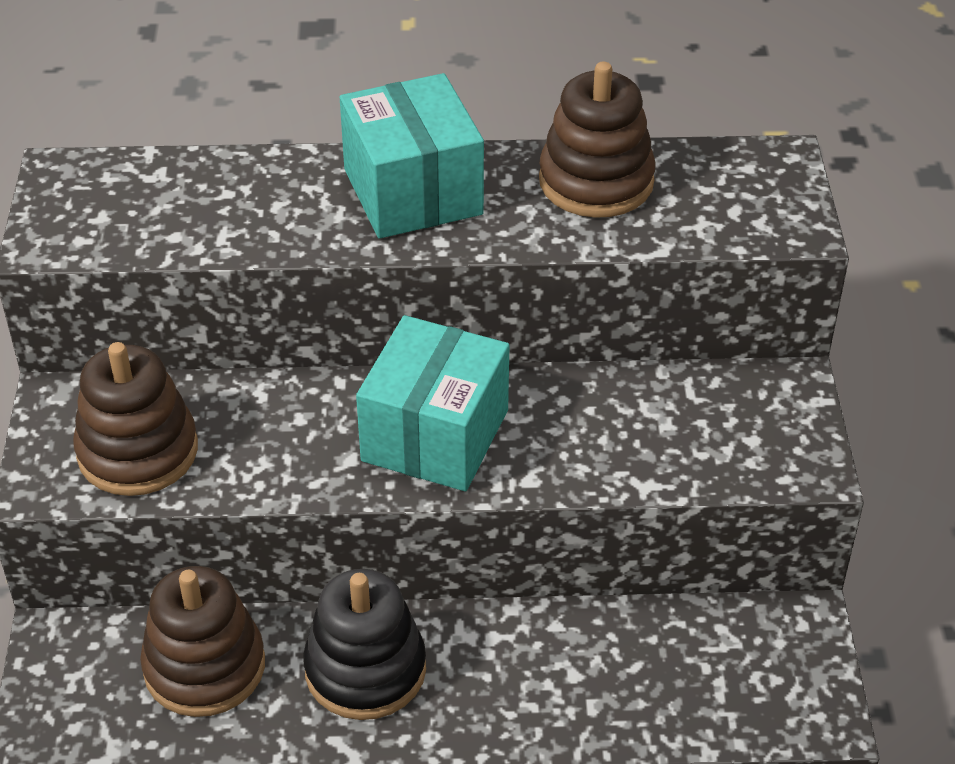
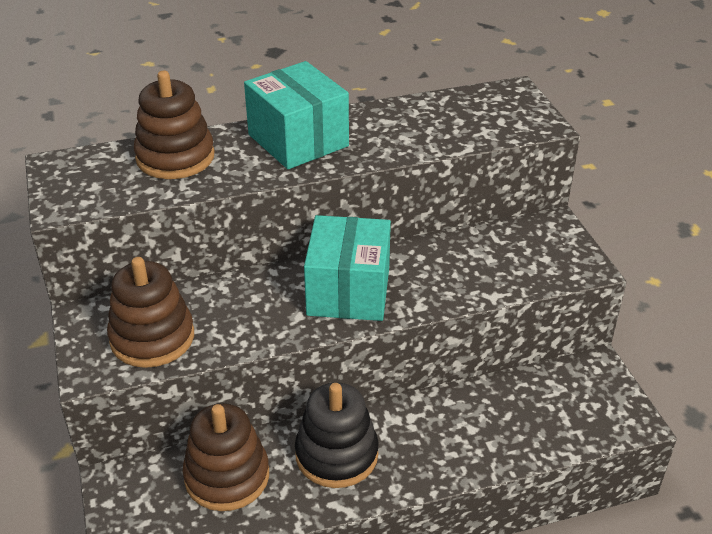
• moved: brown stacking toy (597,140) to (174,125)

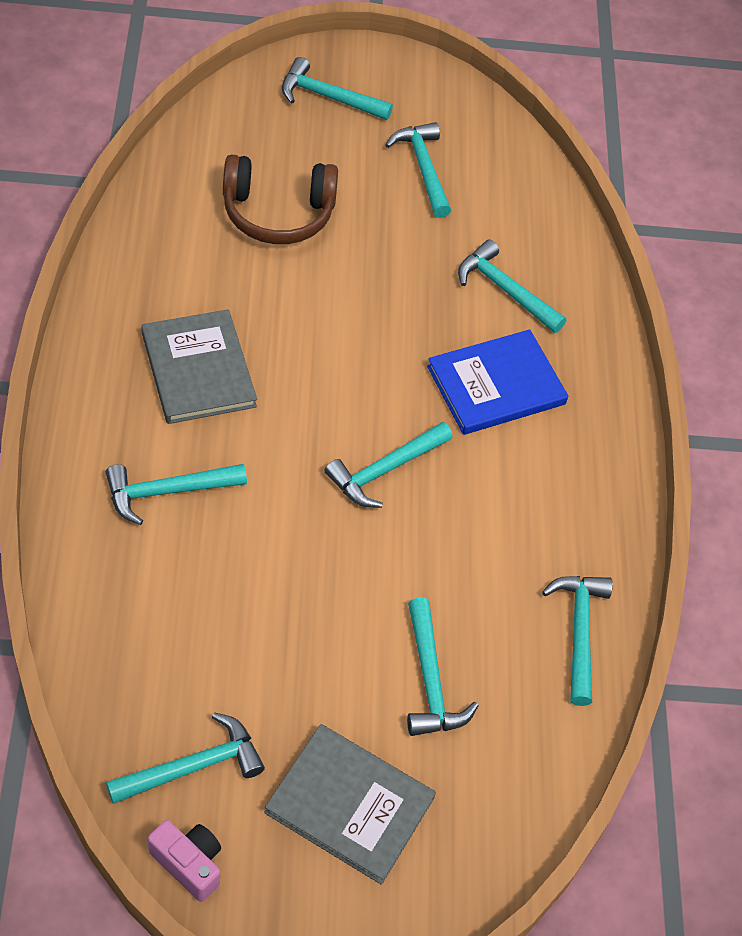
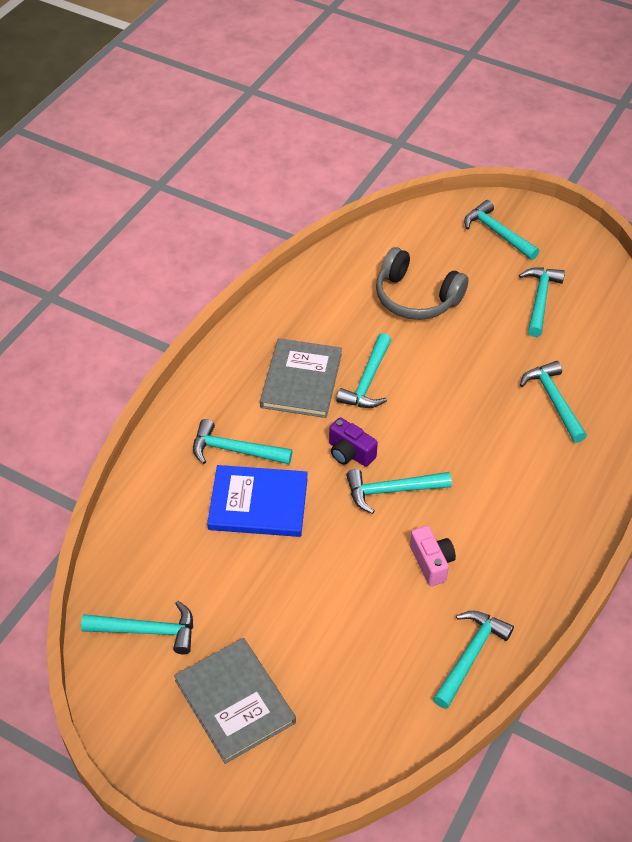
• moved: pink camera (184,861) to (433,556)
• recoloured: brown headphones (280,199) to grey headphones (422,283)
• moved: turquoise hammer (443,666) to (363,370)
• moved: blue book (497,382) to (257,501)
• added: purple camera (353,442)

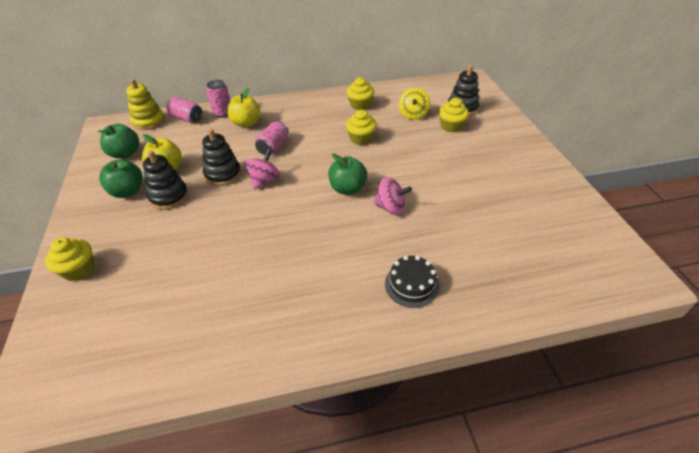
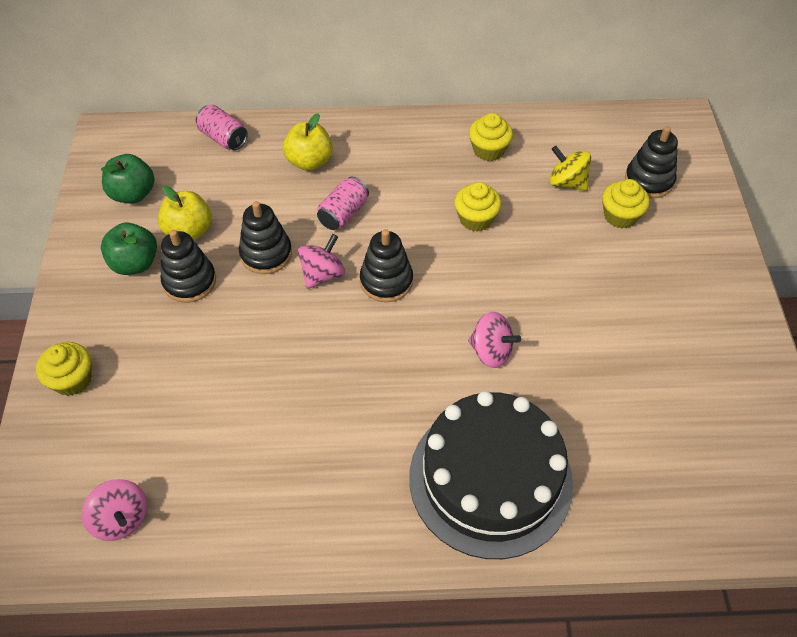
• removed: yellow stacking toy (145,104)
• removed: pink can (218,99)
• removed: green apple (347,174)
• resized: black cake (412,282) = (491,475) x2.29
• turned: yellow spinning top (414,104) = (570,168) 105 degrees clockwise
• added: pink spinning top (115,510)
• added: black stacking toy (386,265)

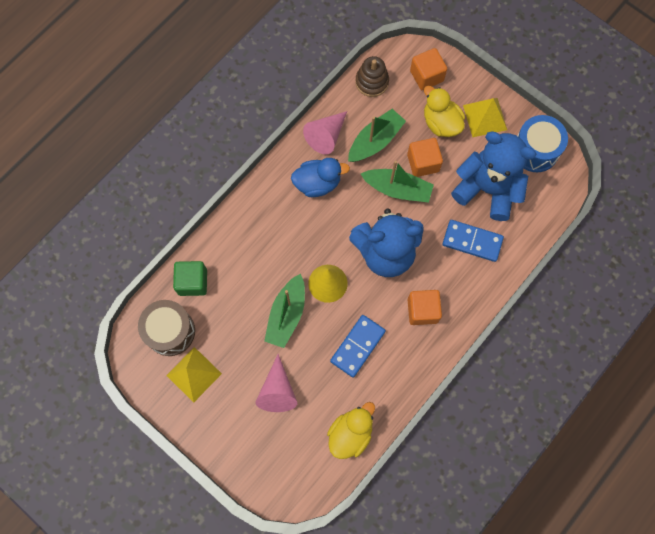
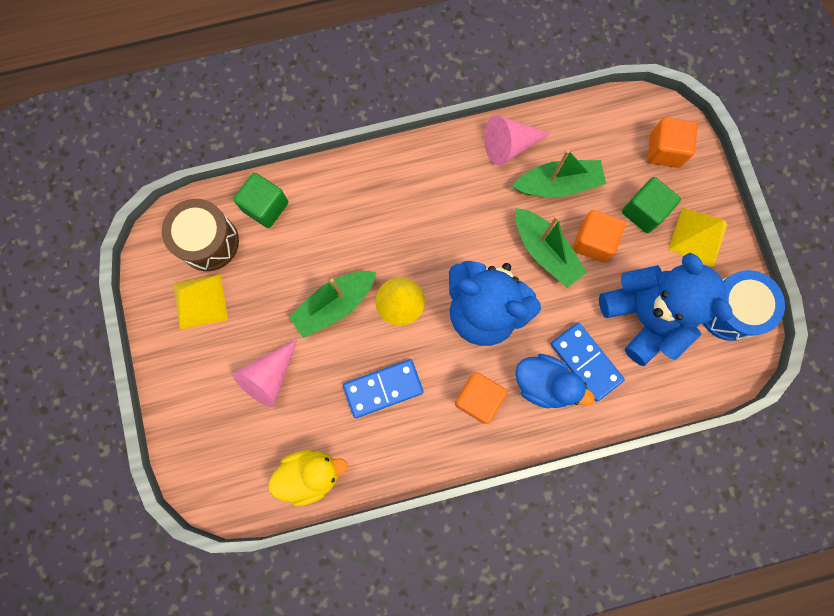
• moved: blue duck (320,177) to (555,381)
• removed: brown stacking toy (372,76)
• replaced: yellow duck (444,111) to green cube (651,205)

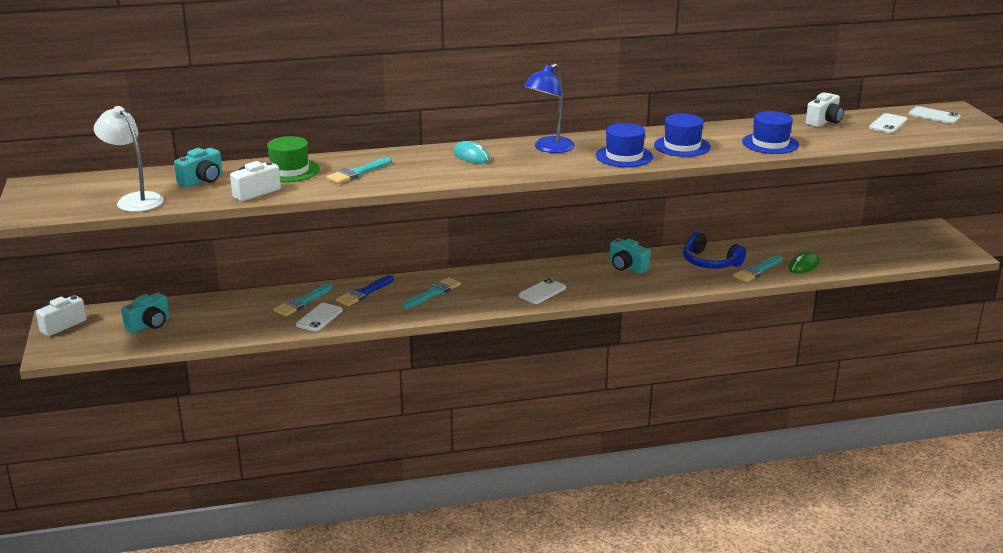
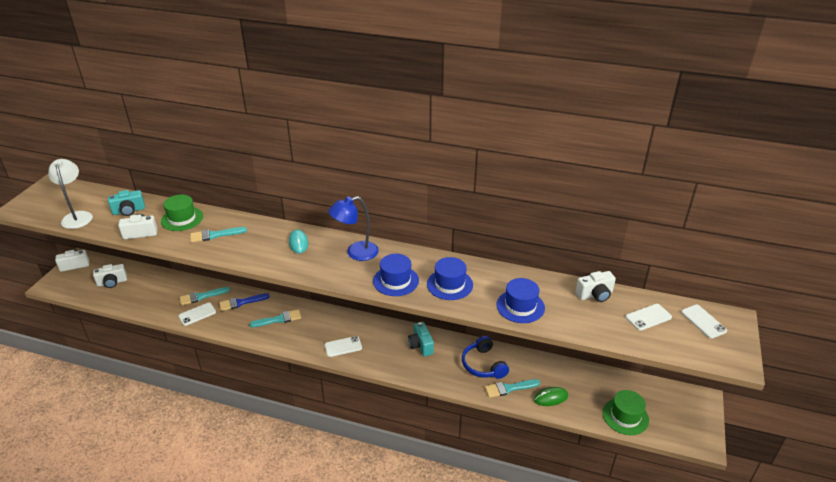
• recoloured: turquoise camera (145,312) to white camera (110,276)
• added: green hat (626,412)

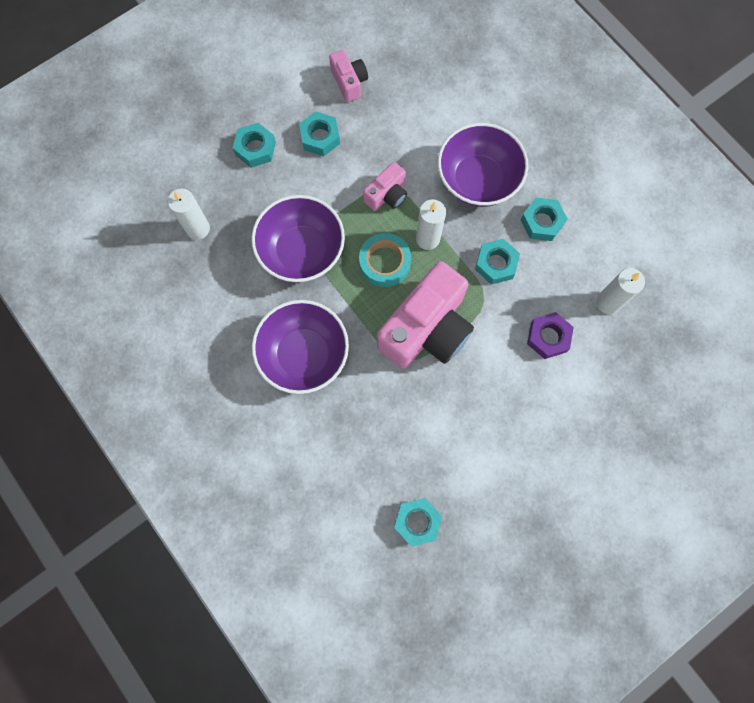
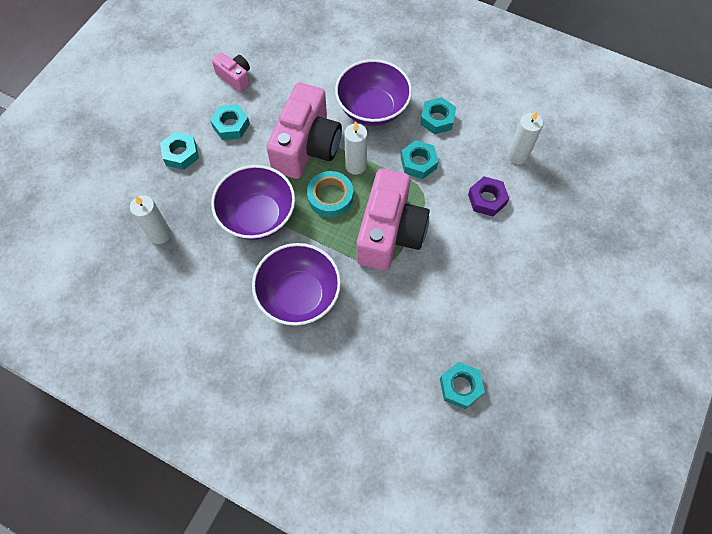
• resized: pink camera (385,186) = (304,131) x2.07

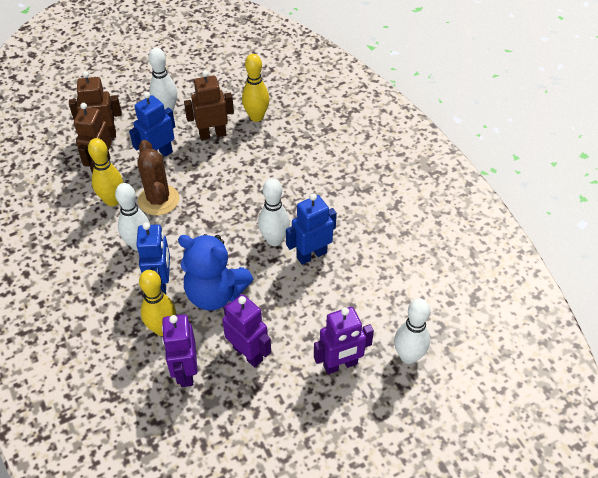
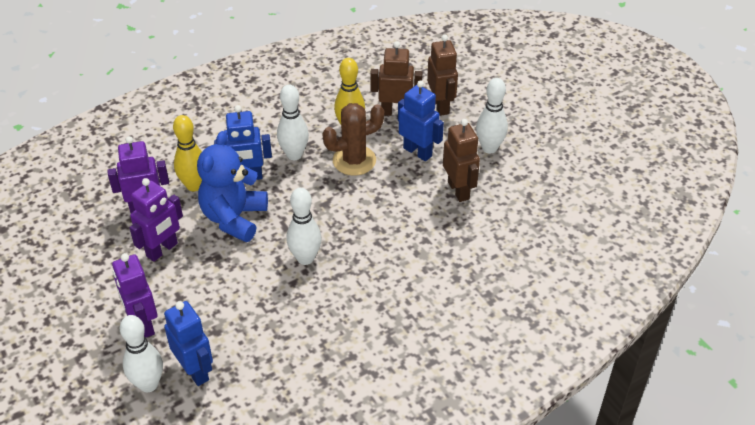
• removed: yellow bowling pin (255,88)
• moved: blue robot (311,229) to (188,343)

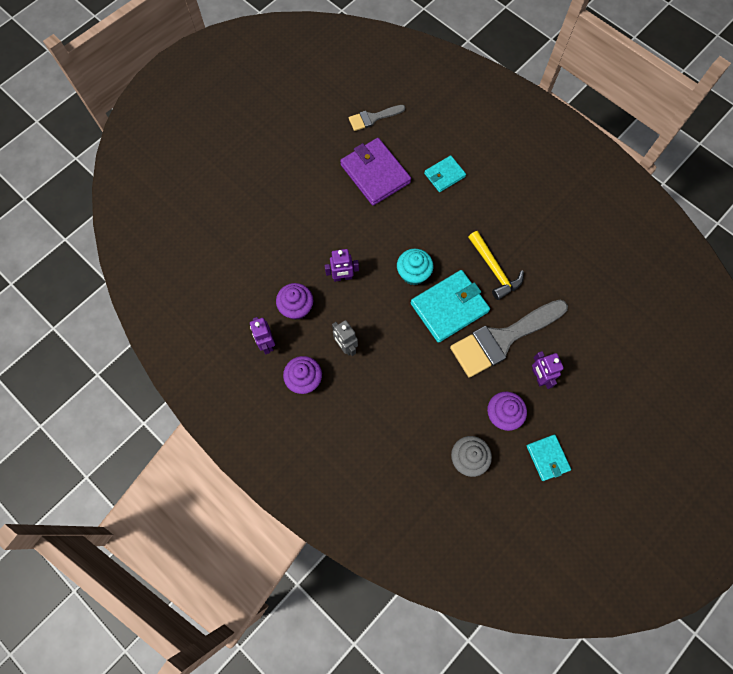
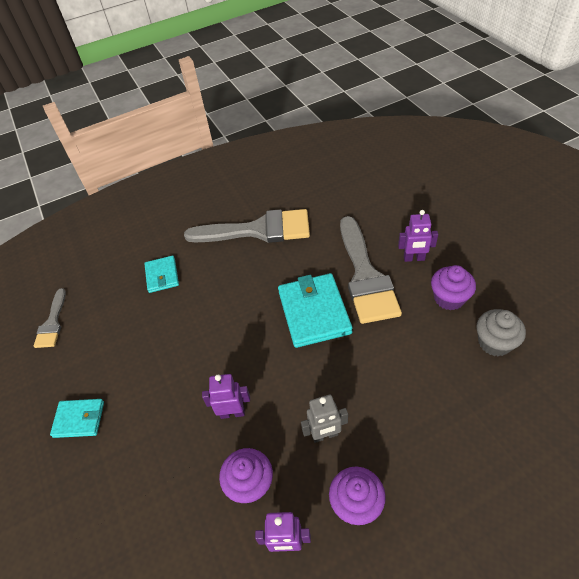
• turned: purple robot (342,265) = (226,396) 105 degrees counterclockwise
• removed: purple wallet (375,172)
• removed: turquoise cupcake (415,267)
• removed: yellow hammer (496,265)
• moved: turquoise wallet (549,457) to (77,418)
• added: grey brush (247,226)

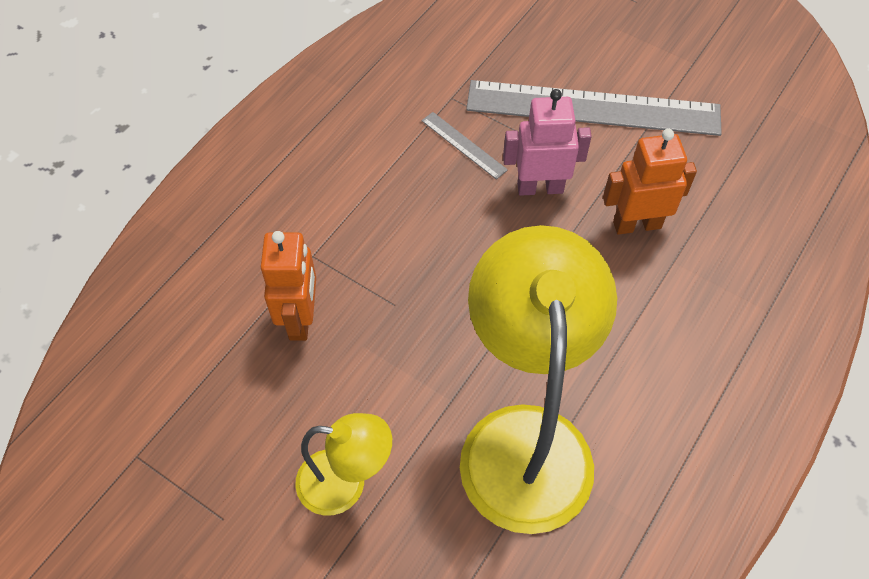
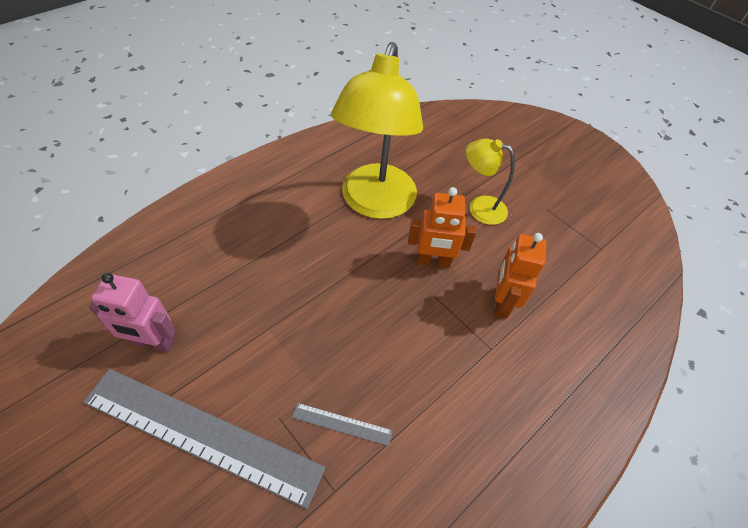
• turned: grey ruler (464,145) = (342,424) 45 degrees counterclockwise
• moved: pink robot (547,142) to (132,312)
• moved: orange robot (650,182) to (442,227)

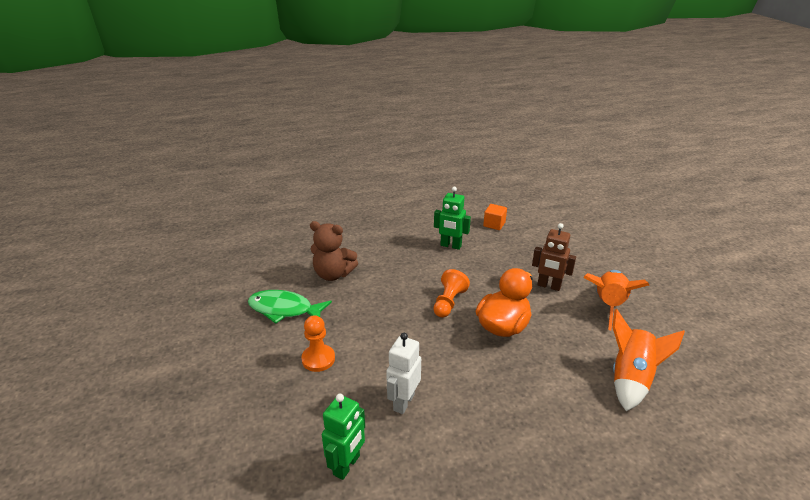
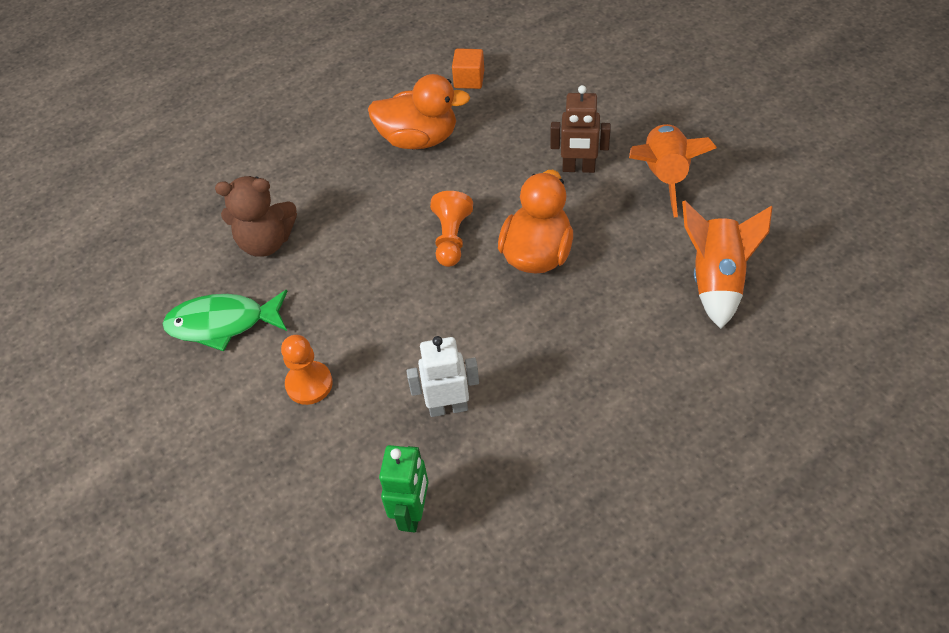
• turned: white robot (403,373) = (442,376) 75 degrees clockwise
• replaced: green robot (452,218) to orange duck (419,111)

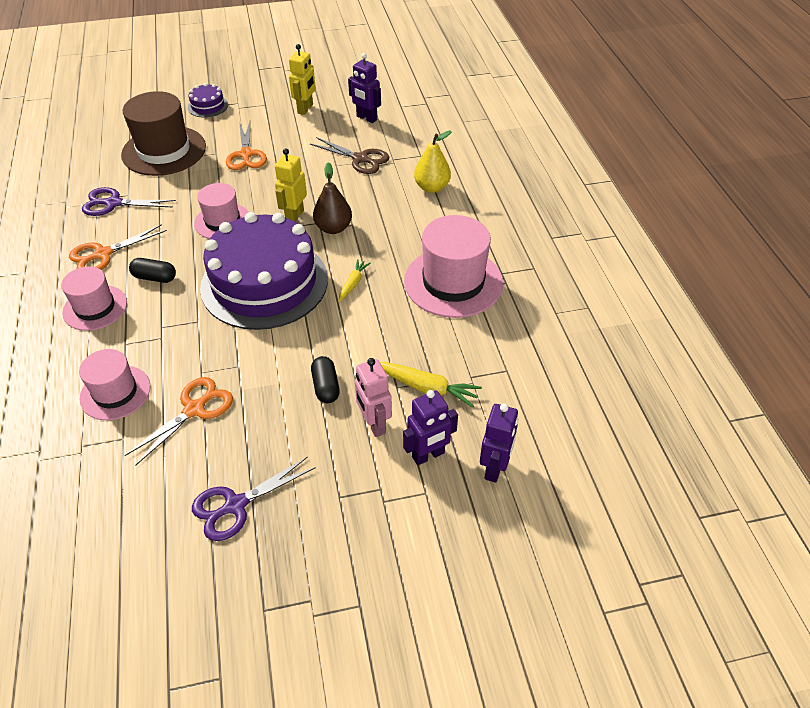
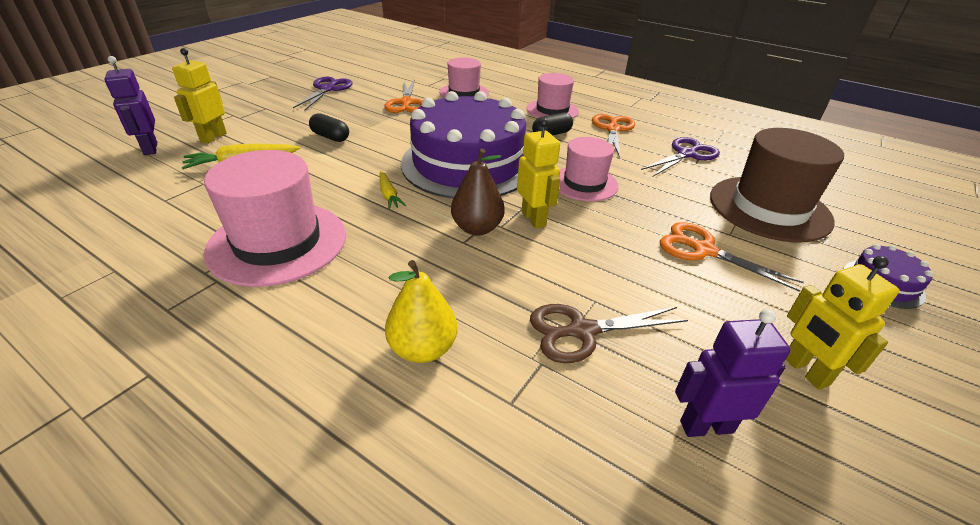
• removed: pink robot (373,397)
• recoloured: purple robot (430,427) to yellow robot (199,96)

